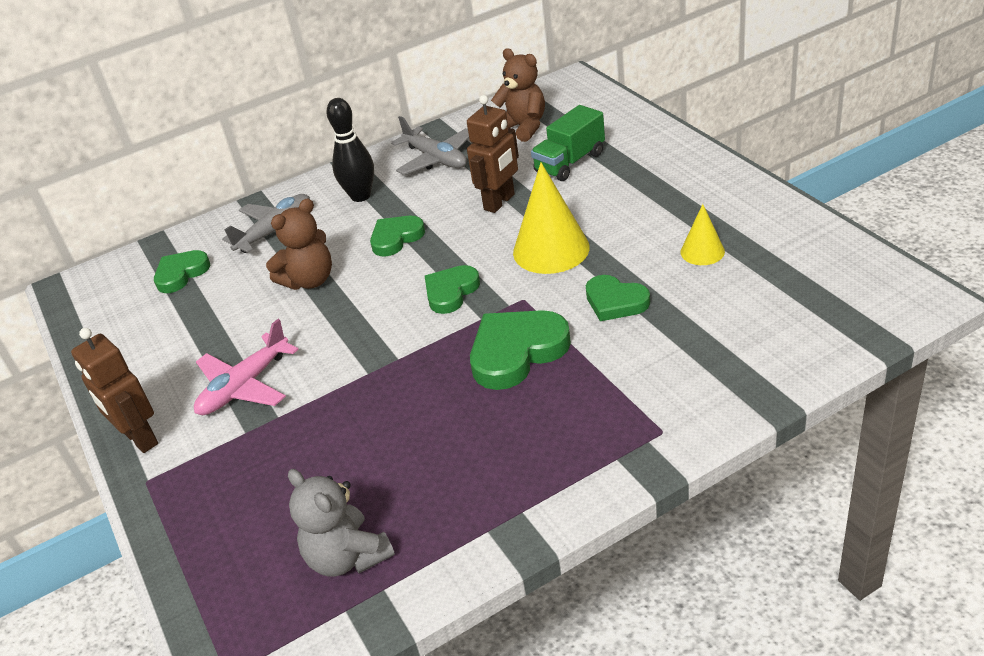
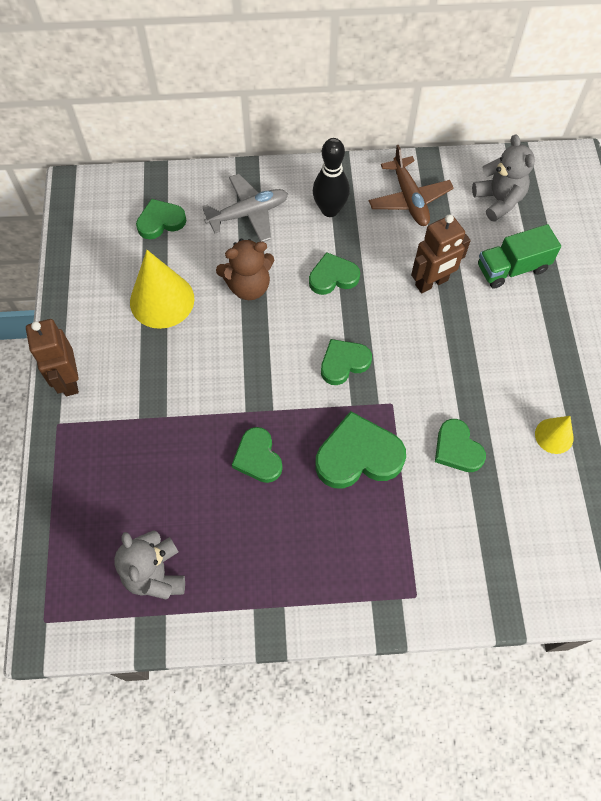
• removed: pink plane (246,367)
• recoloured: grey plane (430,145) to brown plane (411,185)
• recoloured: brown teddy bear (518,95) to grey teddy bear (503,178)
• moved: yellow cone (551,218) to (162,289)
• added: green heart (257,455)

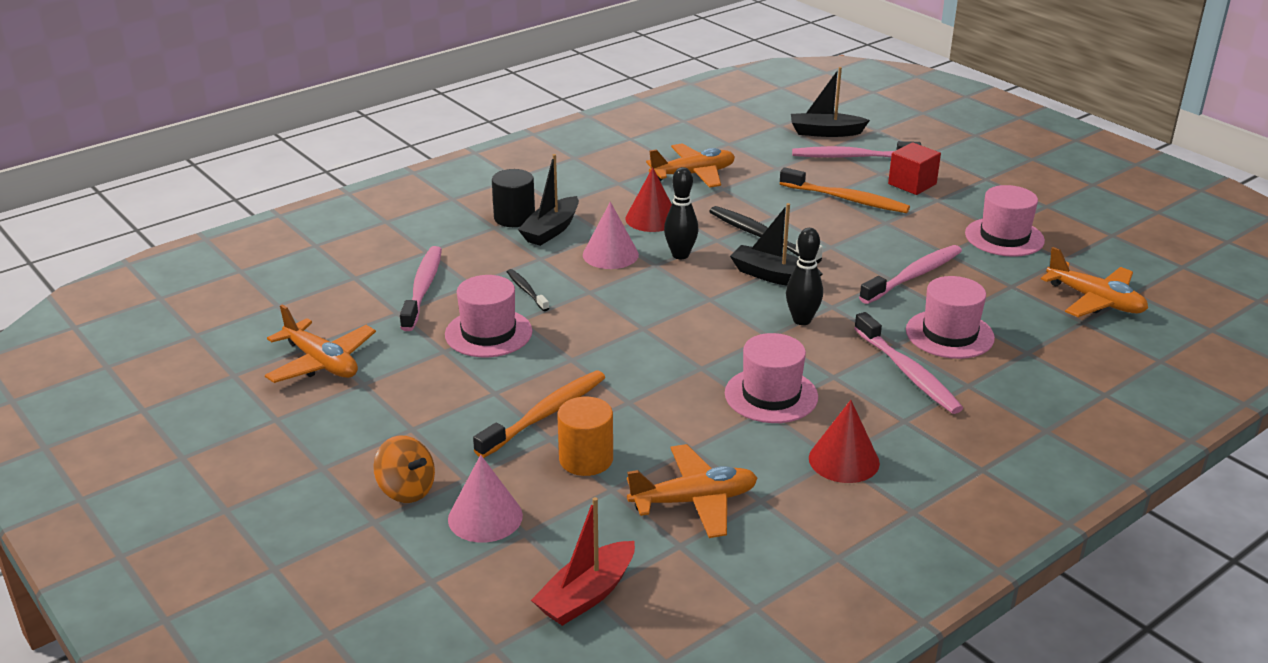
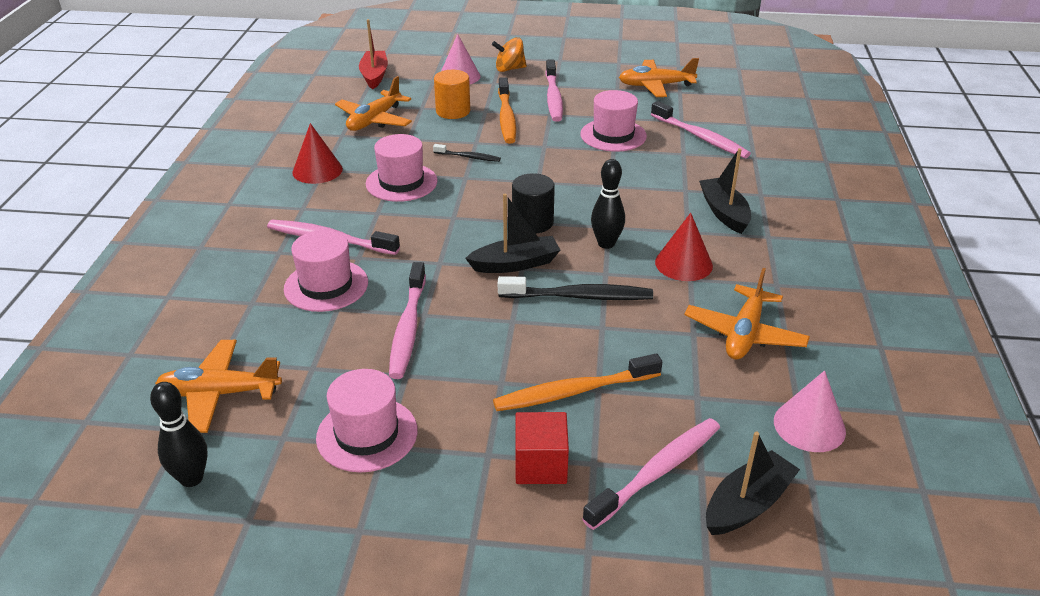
• moved: black cylinder (513,198) to (533,203)
• moved: black toothbrush (528,290) to (467,153)
• moved: pink cone (611,235) to (810,411)
• moved: black bowling pin (804,276) to (179,434)
• added: pink toothbrush (554,91)

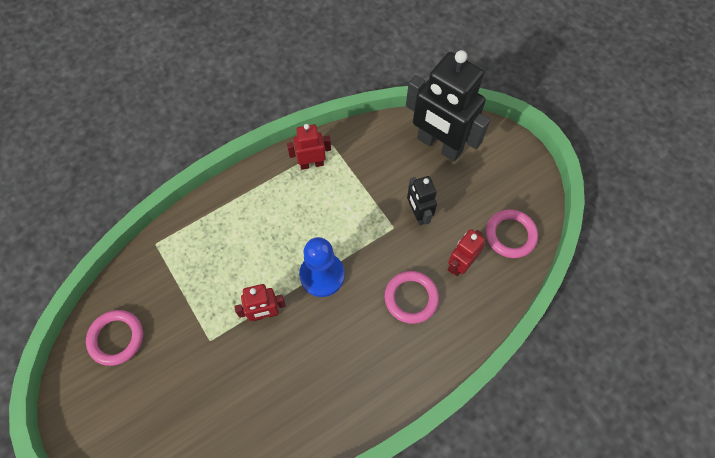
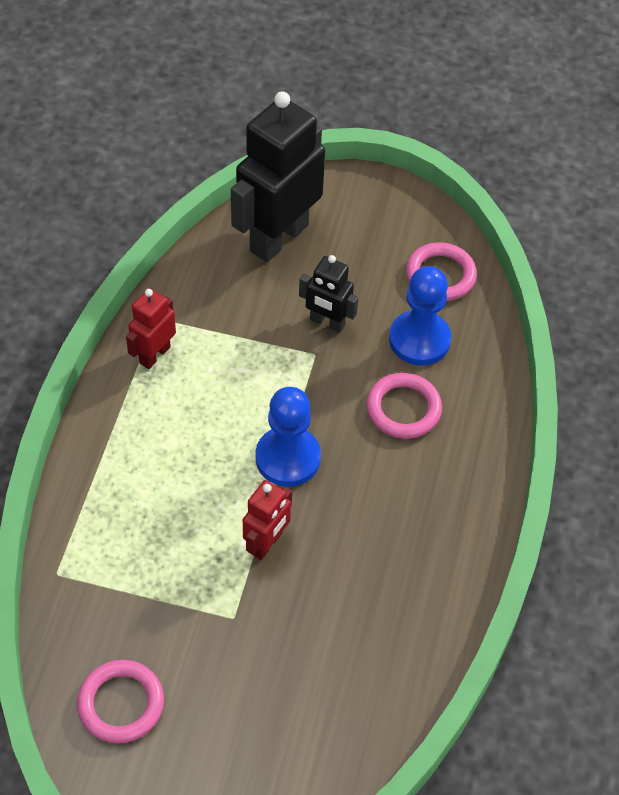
• turned: black robot (448,106) = (278,177) 135 degrees clockwise
• replaced: red robot (466,252) to blue pawn (420,316)

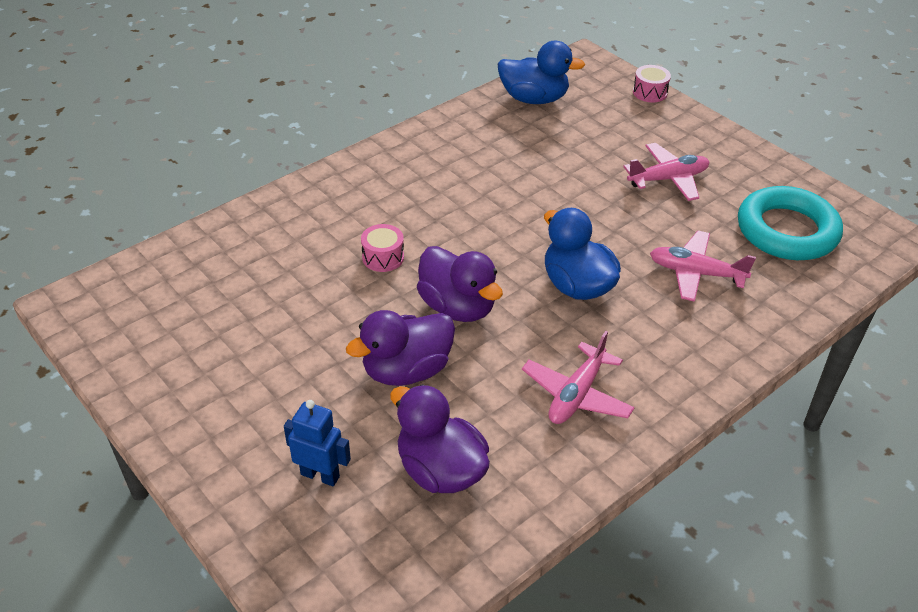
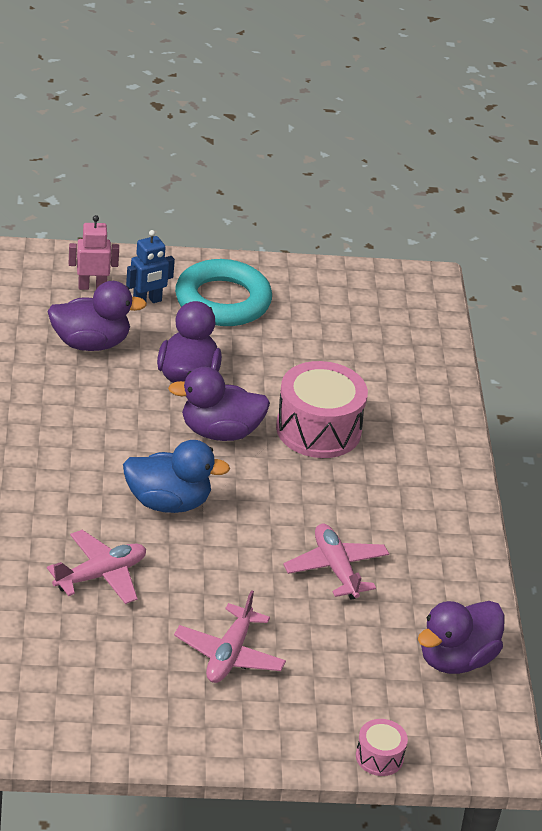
• resized: pink drum (382,248) = (322,409) x2.09
• recoloured: blue duck (541,72) to purple duck (461,637)
• moved: pink plane (578,377) to (336,562)
• moved: turquoise ring (790,223) to (223,292)
• added: pink robot (94,252)

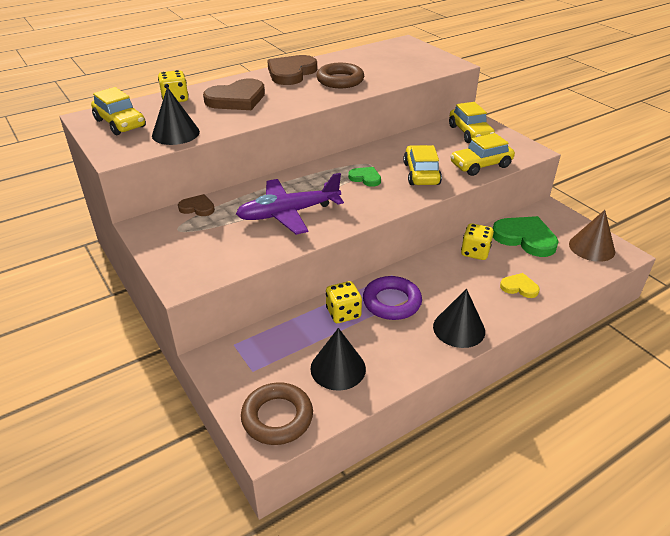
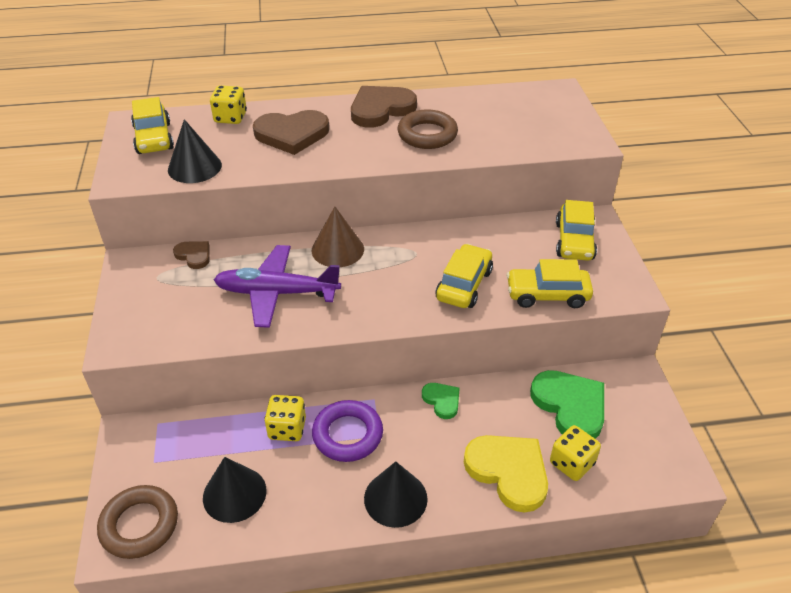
• moved: green heart (364,177) to (441,401)
• moved: yellow dice (477,241) to (575,453)
• resized: yellow heart (520,285) = (506,474) x1.91
• moved: brown cone (592,236) to (338,237)

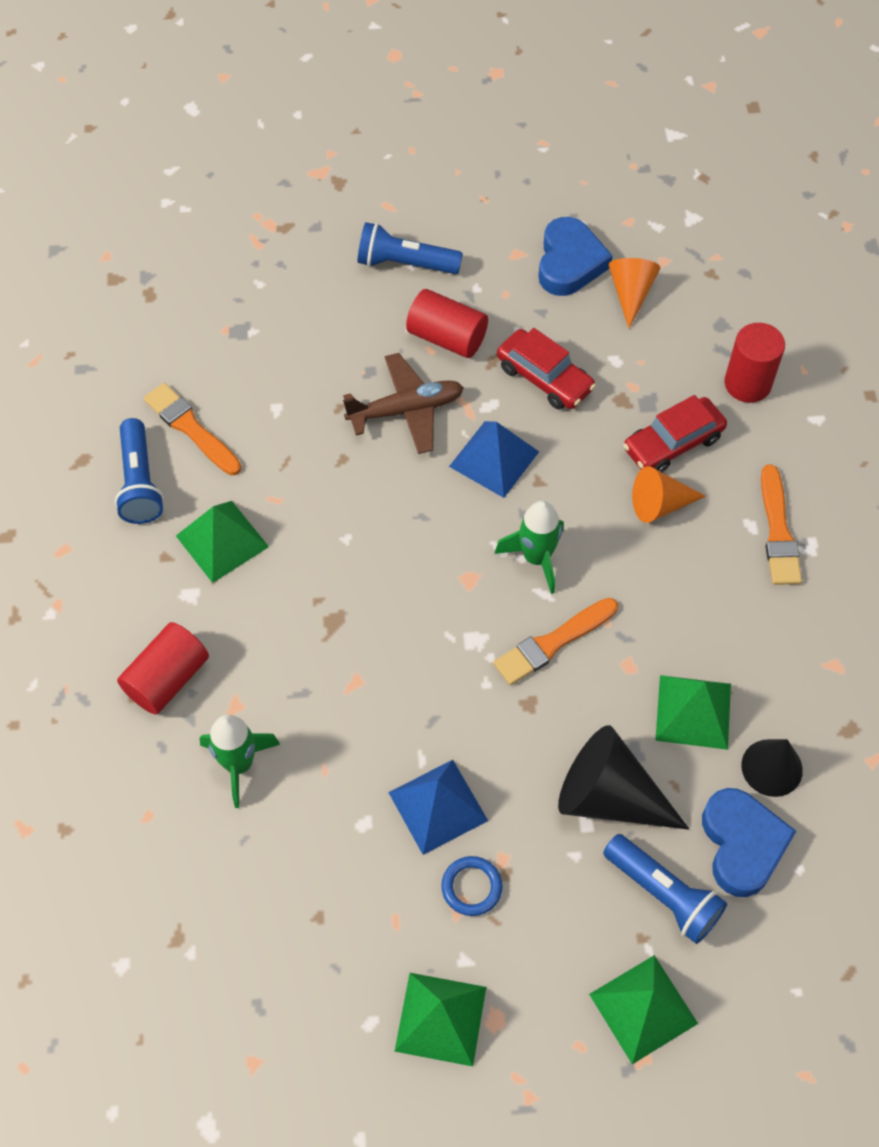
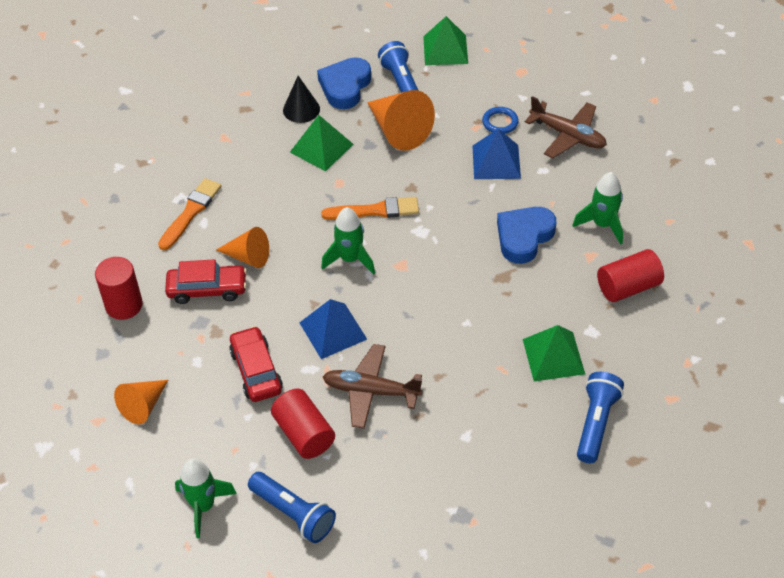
• removed: orange brush (192,429)
• removed: green pyramid (440,1019)
• moved: blue heart (575,256) to (526,235)
• recoloured: black cone (623,777) to orange cone (401,120)
• added: green rocket (206,498)
• added: brown plane (566,127)

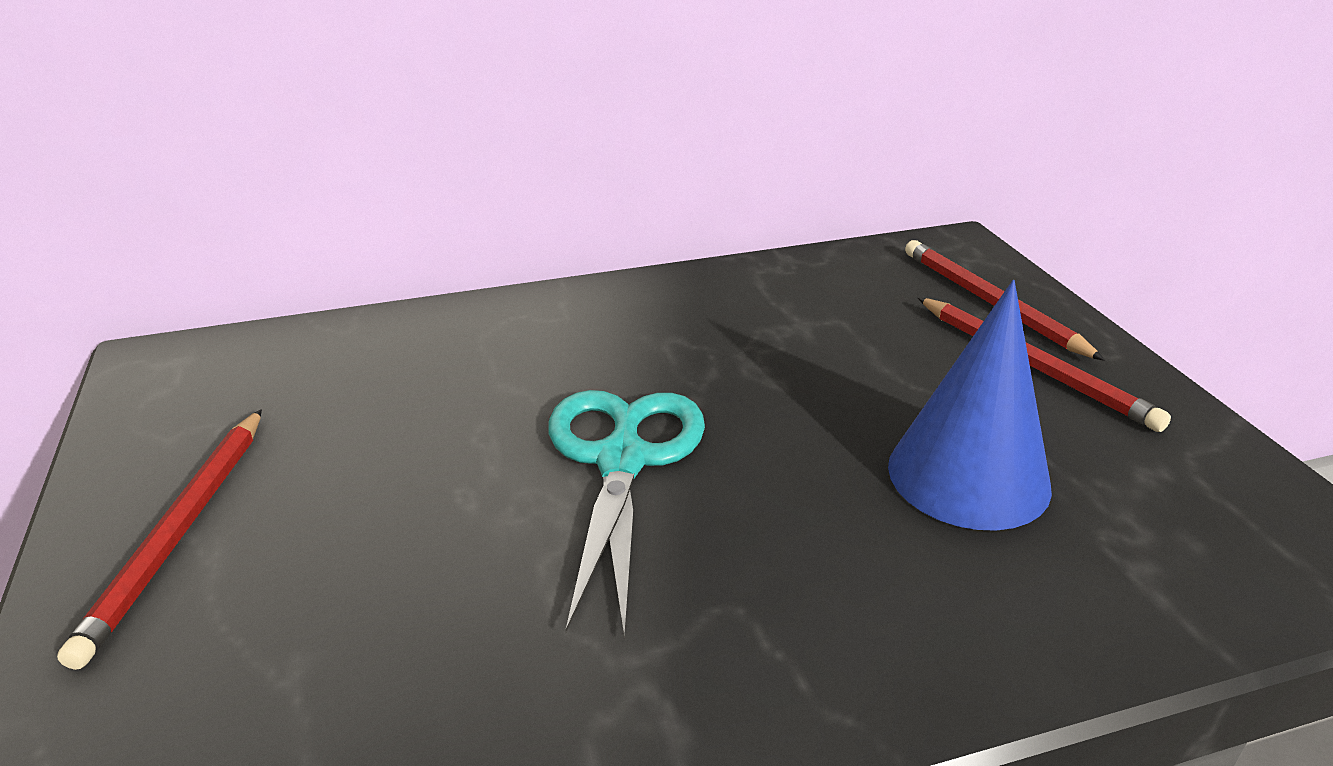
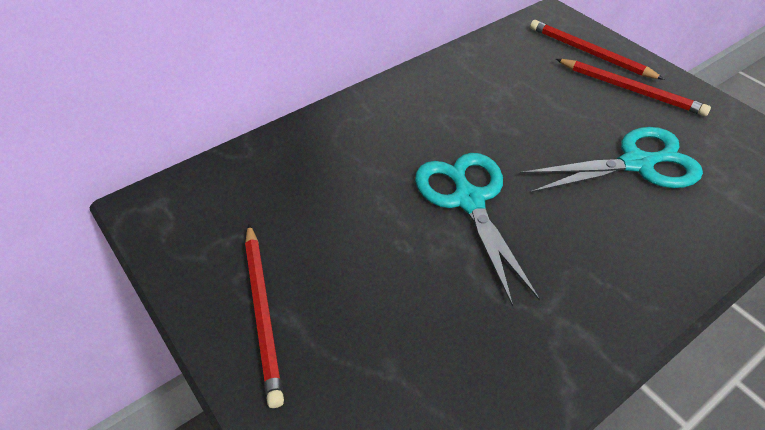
• replaced: blue cone (970,405) to turquoise scissors (611,160)

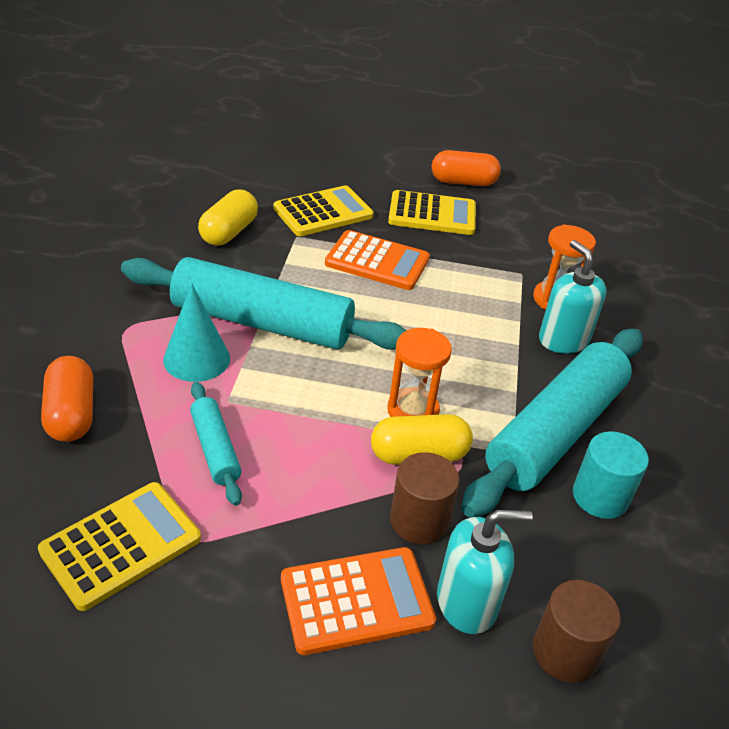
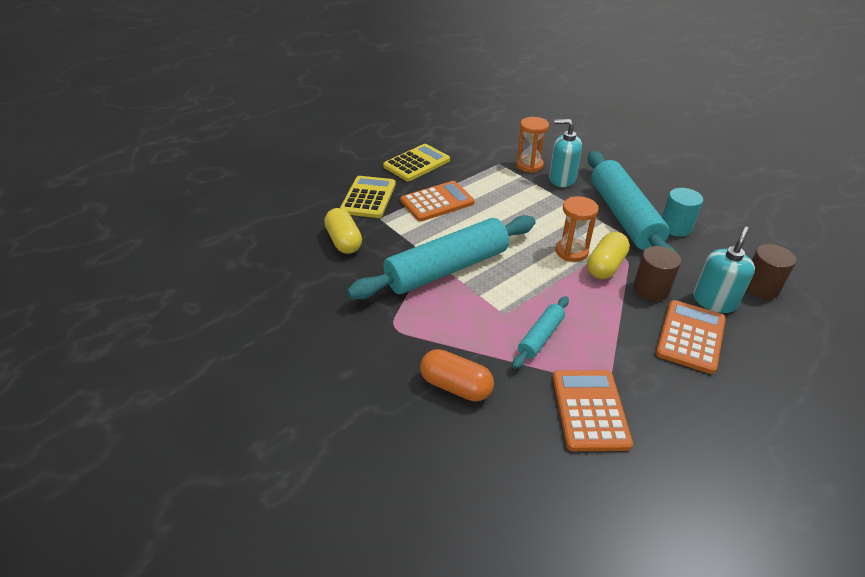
• recoloured: yellow calculator (119,546) to orange calculator (593,410)
• removed: turquoise cone (196,332)
• turned: turquoise rolling pin (216,444) = (540,332) 75 degrees counterclockwise
• removed: orange capsule (466,168)

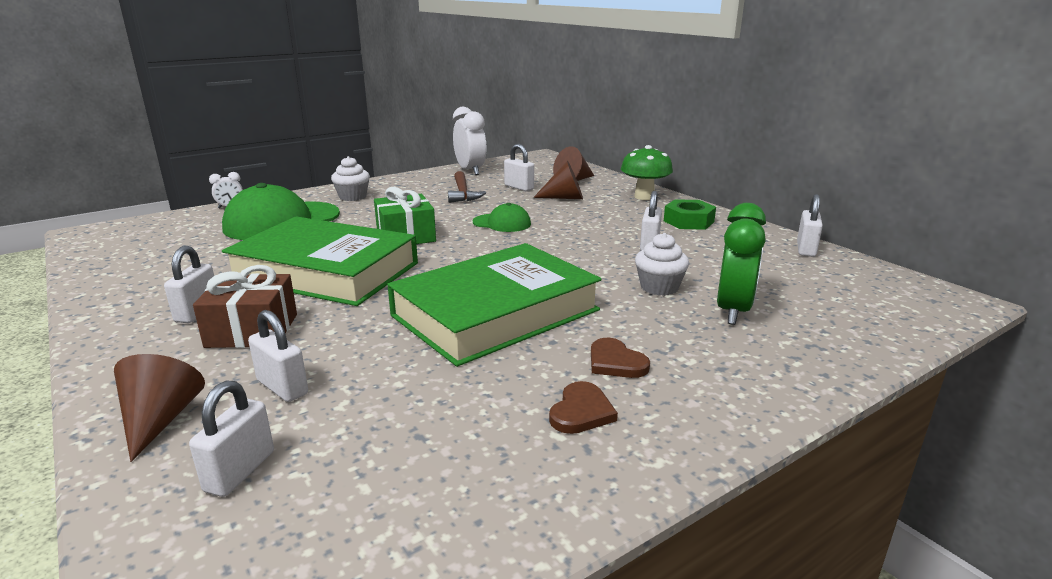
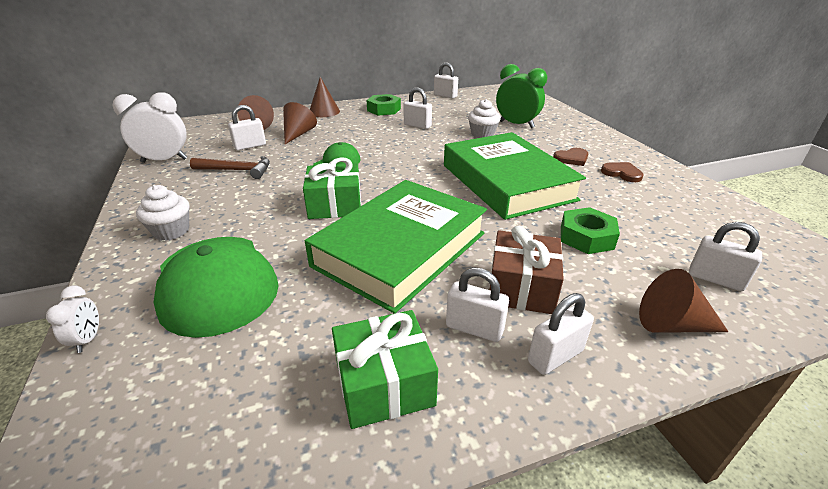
• moved: white padlock (278,356) to (561,334)
• replaced: green mushroom (647,172) to brown cone (325,97)
• added: green gift (385,369)
• added: green nut (590,230)

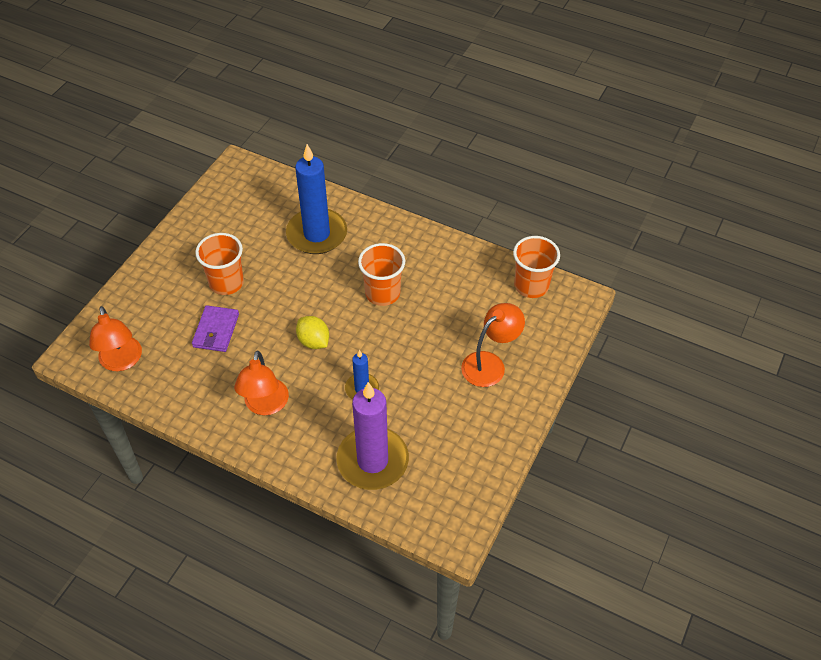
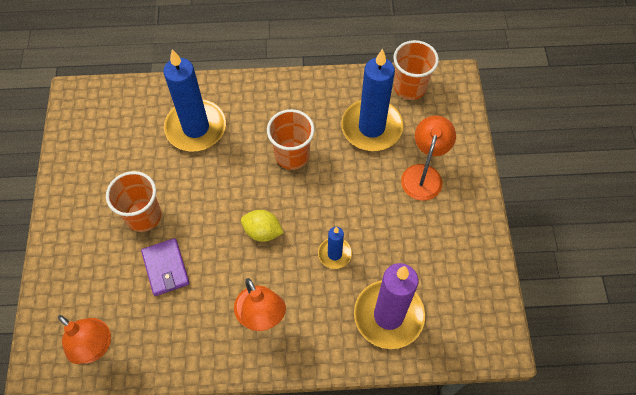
• added: blue candle (372,100)

